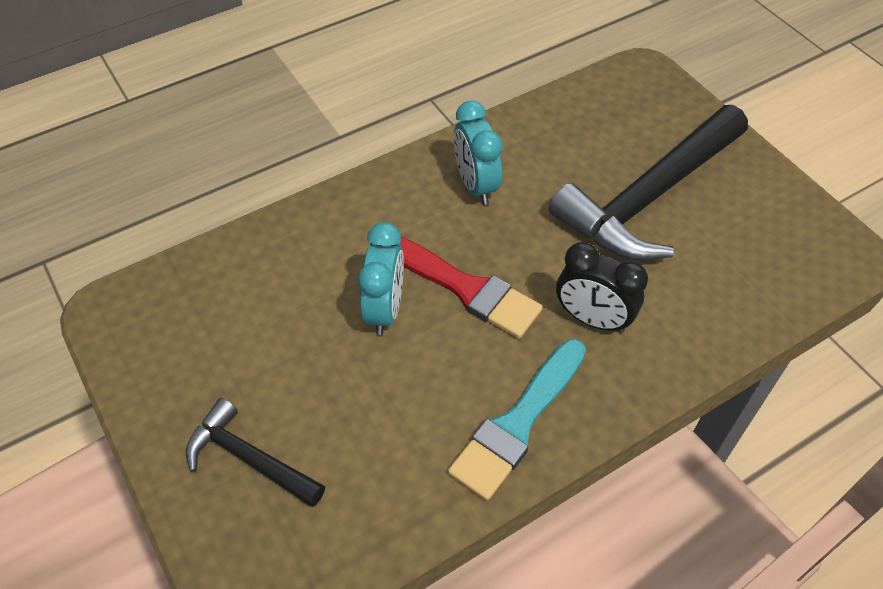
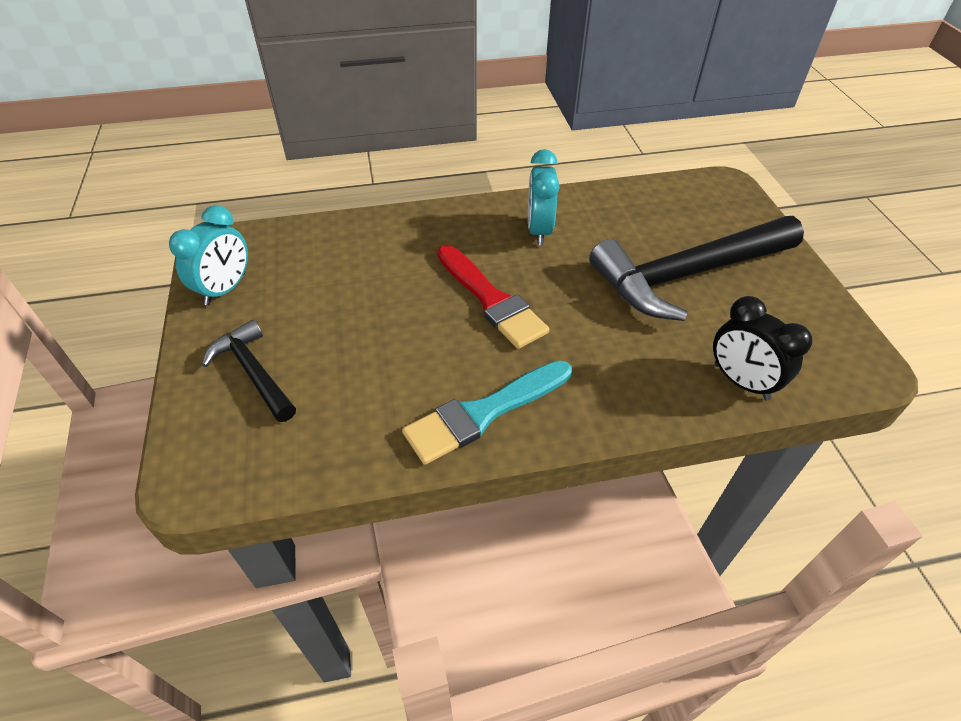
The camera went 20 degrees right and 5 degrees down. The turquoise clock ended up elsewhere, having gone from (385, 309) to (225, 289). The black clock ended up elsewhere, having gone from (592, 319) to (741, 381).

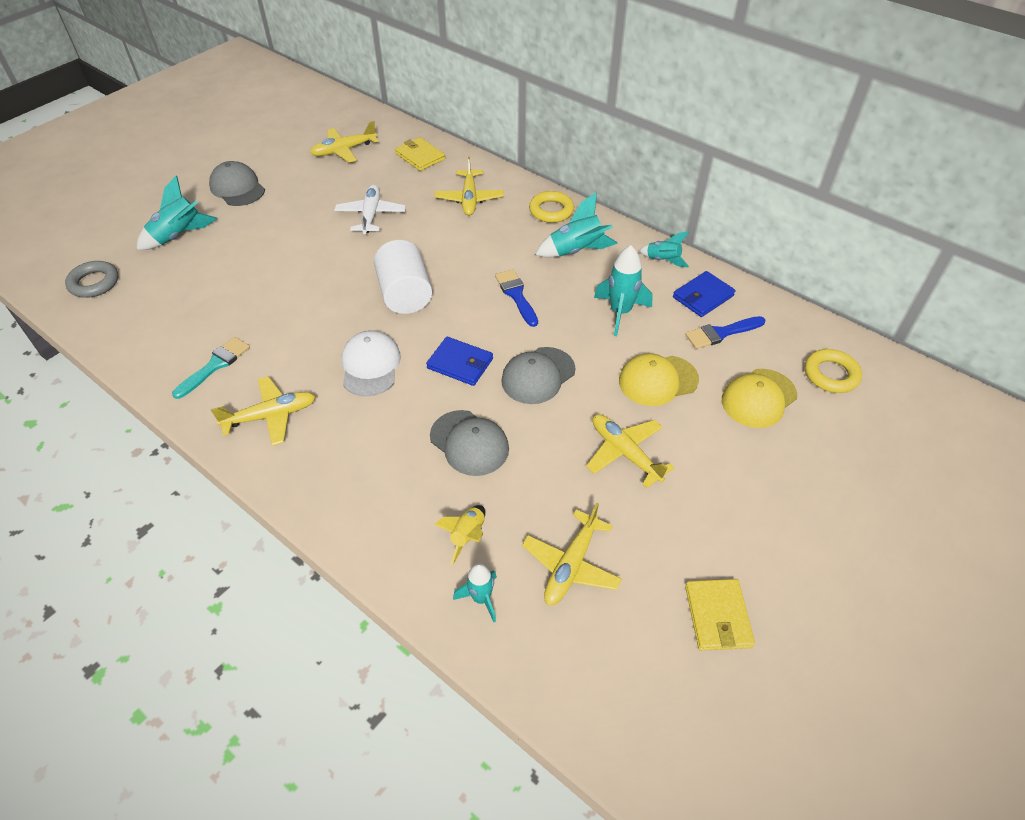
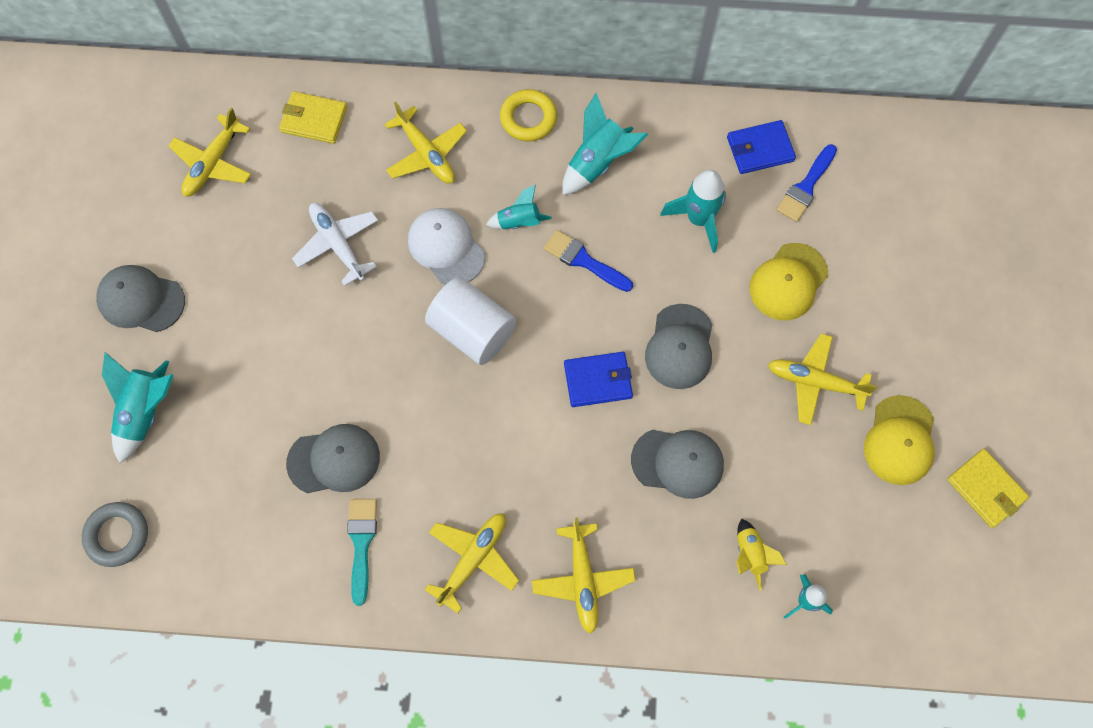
The camera went 35 degrees left and 20 degrees up. The turquoise rocket ended up elsewhere, having gone from (663, 260) to (519, 222). The blue wallet at (703, 296) ended up facing another way, 60 degrees clockwise from before. The white cap ended up elsewhere, having gone from (370, 366) to (446, 247). The second view lost the yellow ring at (831, 374). The yellow cap ended up elsewhere, having gone from (758, 398) to (900, 440). The yellow plane ended up elsewhere, having gone from (571, 565) to (582, 580). The second view gained the grey cap at (334, 460).

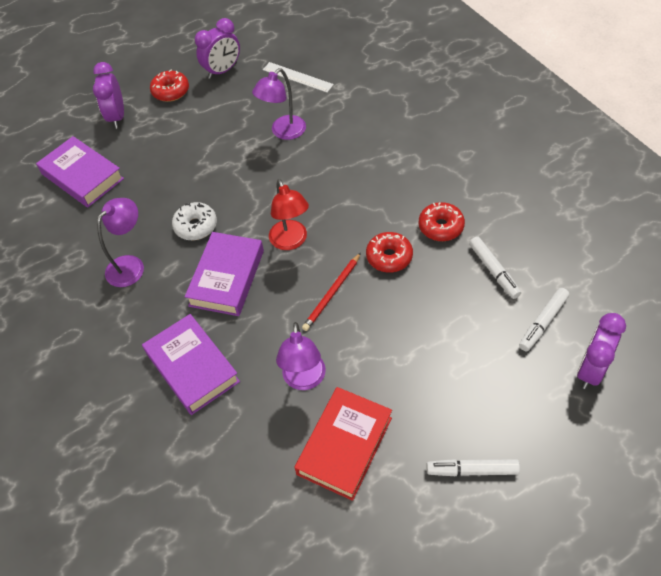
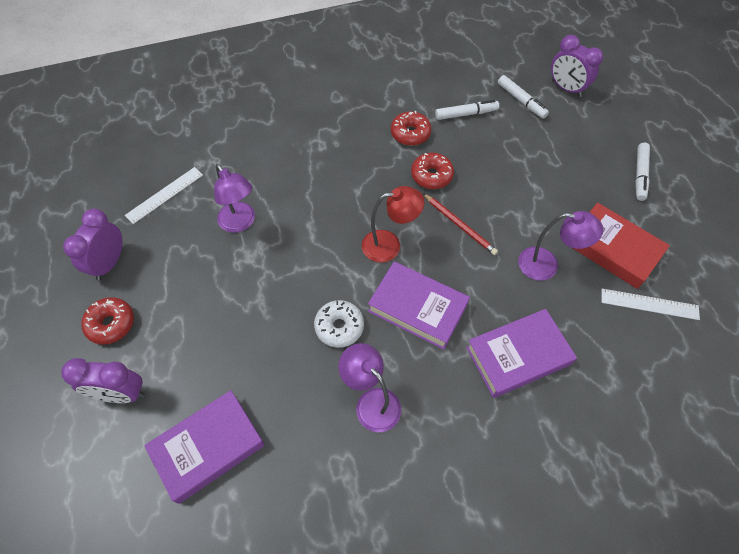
The camera went 80 degrees left and 5 degrees up. The purple clock at (222, 71) ended up facing another way, 135 degrees counterclockwise from before. The second view gained the white ruler at (649, 304).

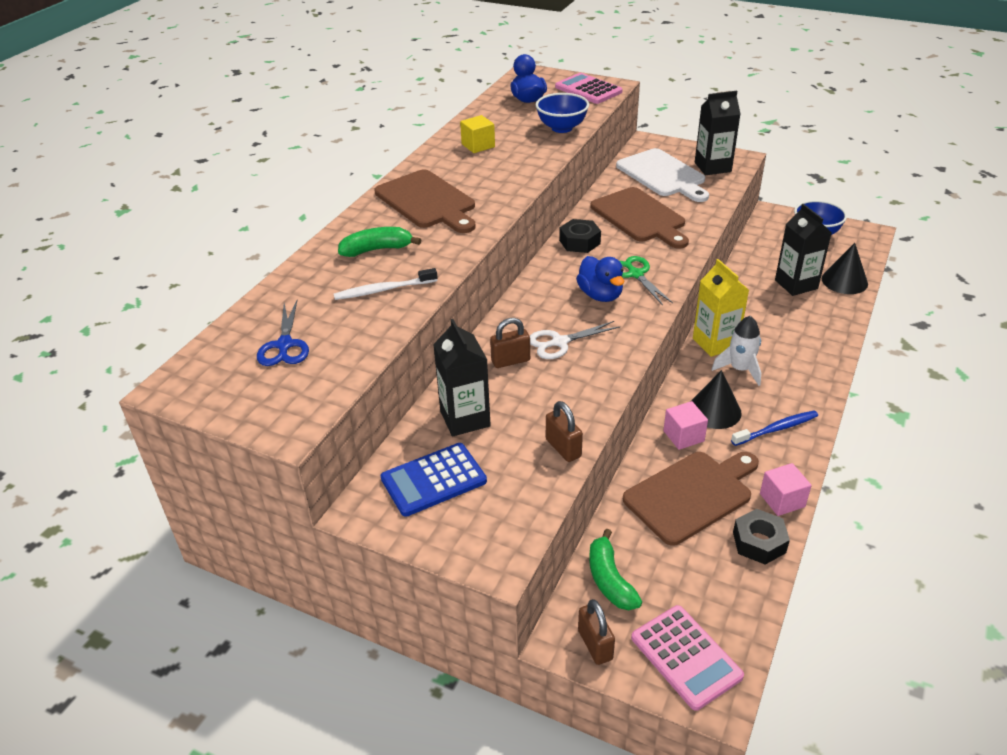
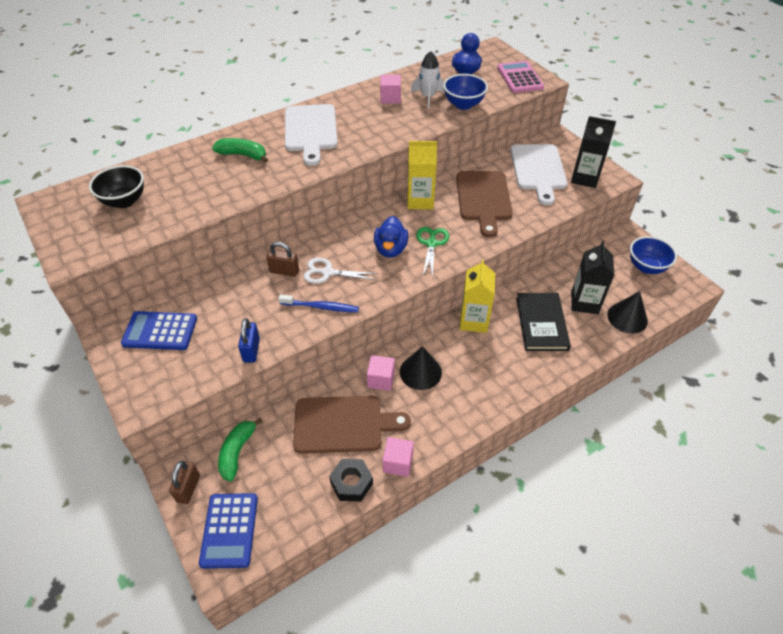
The camera went 30 degrees right and 10 degrees up. What was the yellow cube at (478, 145) turned into the pink cube at (390, 98). What was the brown cutting board at (427, 201) turned into the white cutting board at (311, 130). Where the black nut stood at (579, 242), the yellow carton came to stand at (420, 201). The second view lost the white toothbrush at (383, 290). Where the blue scissors stood at (284, 345), the black bowl came to stand at (124, 201). The white rocket ended up elsewhere, having gone from (740, 369) to (428, 97). The second view lost the black carton at (465, 418). What was the brown padlock at (563, 448) turned into the blue padlock at (251, 350). The blue toothbrush ended up elsewhere, having gone from (776, 429) to (321, 307). What was the pink calculator at (685, 657) turned into the blue calculator at (229, 530). The second view gained the black book at (541, 323).

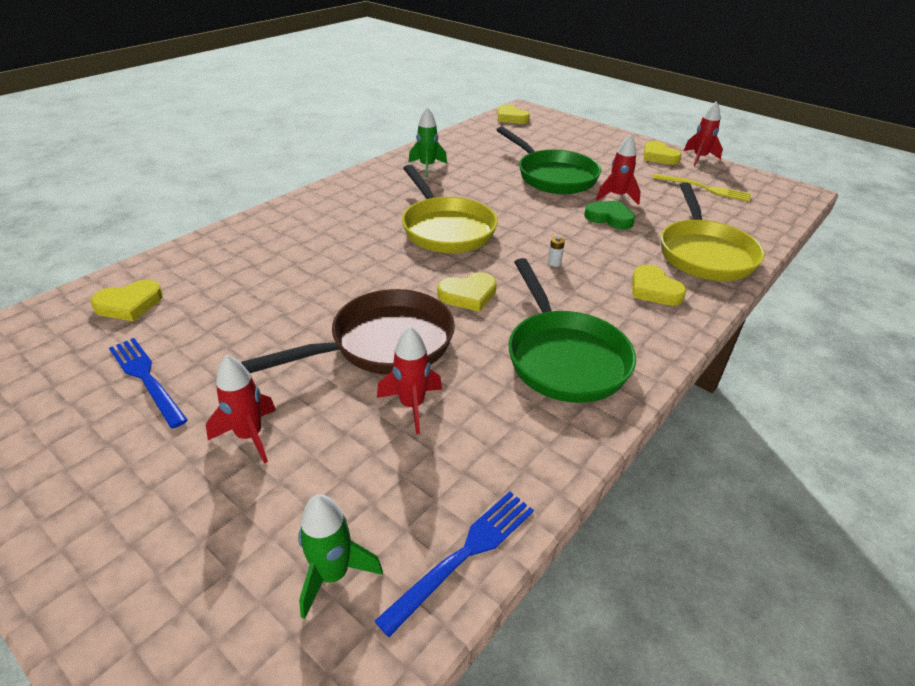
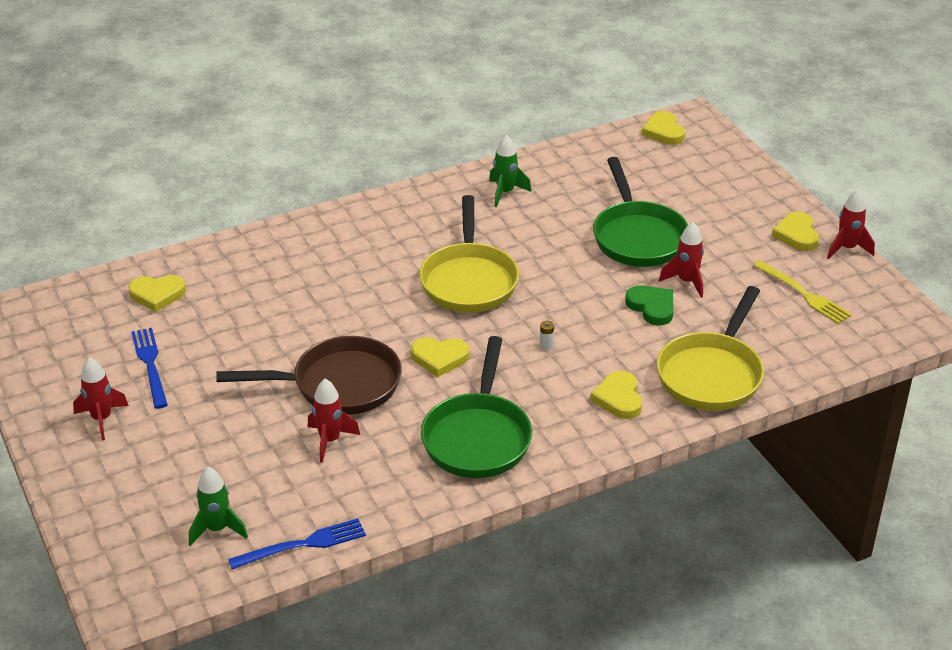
The camera went 25 degrees right and 0 degrees up. The red rocket ended up elsewhere, having gone from (249, 436) to (102, 419).

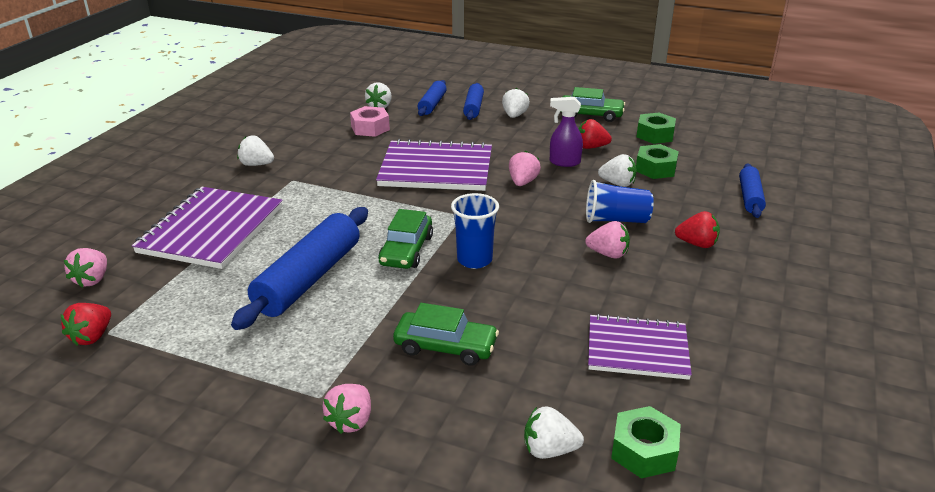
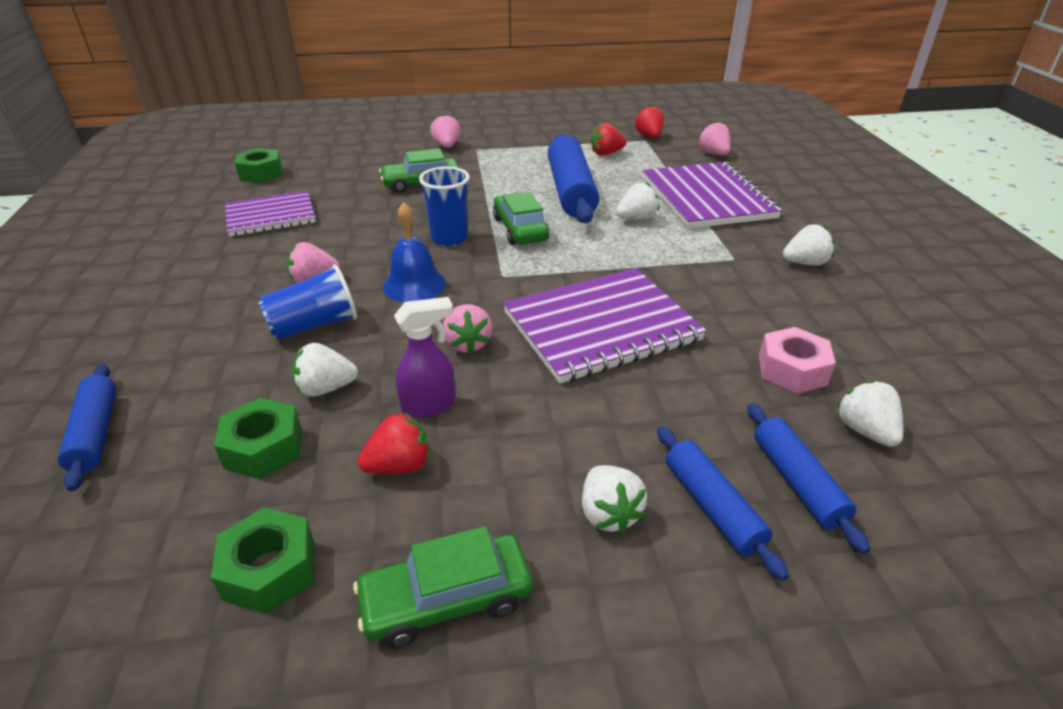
The camera went 150 degrees right and 5 degrees up. The red strawberry ended up elsewhere, having gone from (697, 244) to (606, 153). The white strawberry ended up elsewhere, having gone from (549, 450) to (636, 218). The second view gained the blue bell at (414, 285).

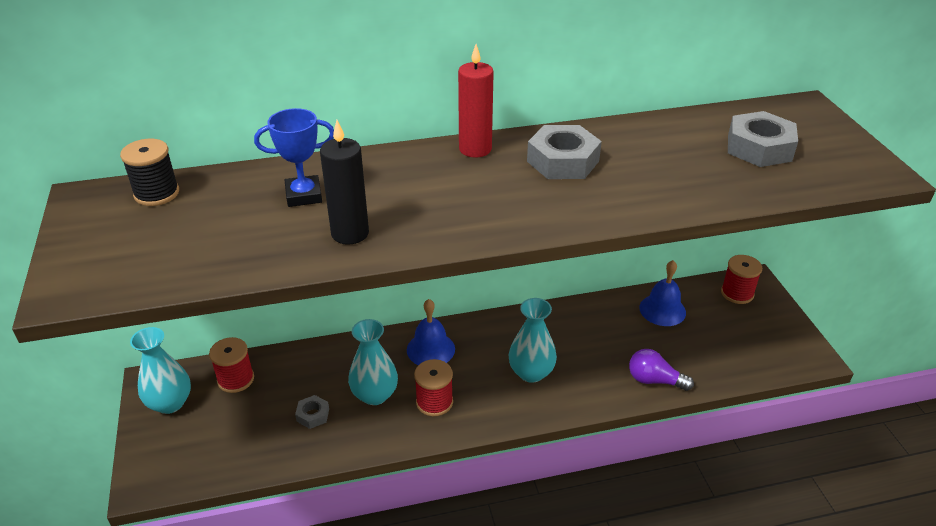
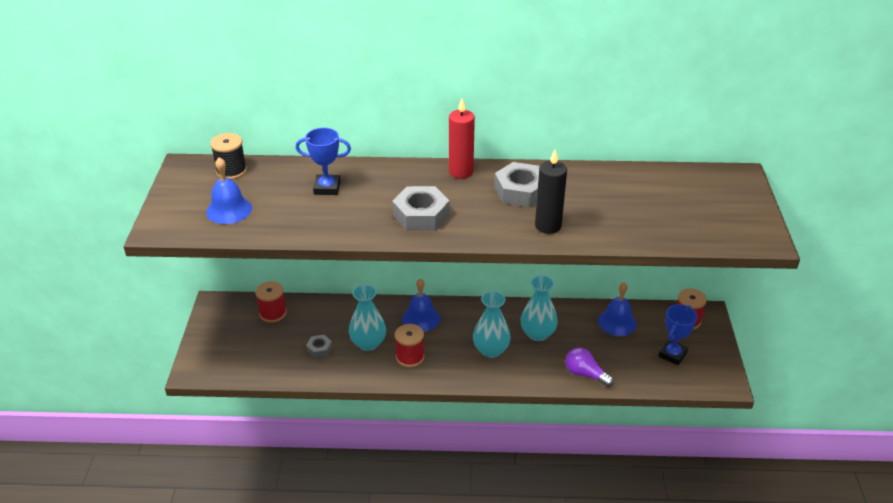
The camera went 15 degrees right and 0 degrees up. The grey nut ended up elsewhere, having gone from (759, 148) to (421, 215). The black candle ended up elsewhere, having gone from (350, 233) to (548, 226). The turquoise vase ended up elsewhere, having gone from (170, 403) to (537, 333). The second view gained the blue bell at (229, 210). The second view gained the blue trophy at (672, 354).

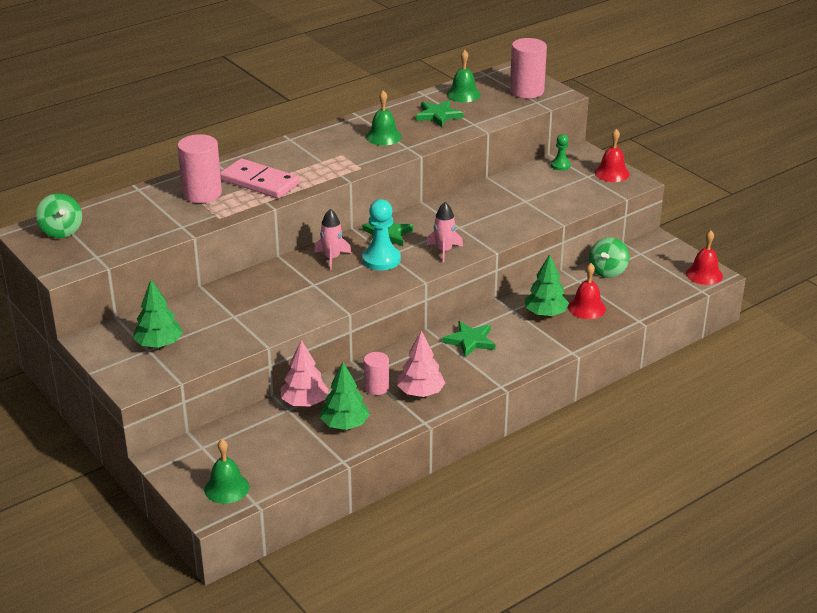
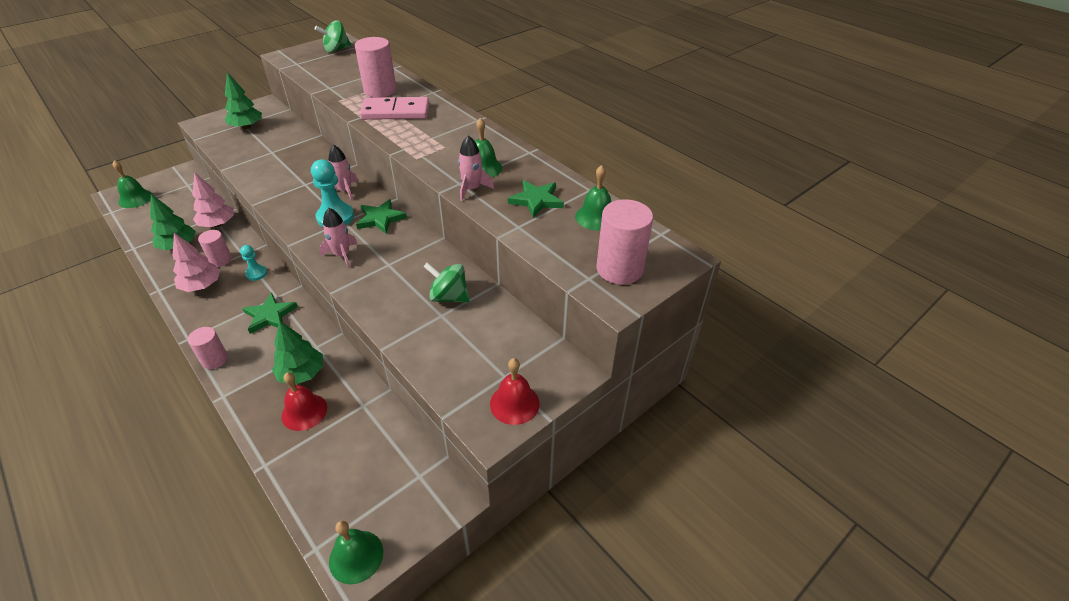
The camera went 85 degrees right and 10 degrees up. The second view lost the green pawn at (560, 165). The pink domino at (259, 182) ended up facing another way, 60 degrees clockwise from before. What was the red bell at (704, 274) turned into the green bell at (356, 556). The green spinning top ended up elsewhere, having gone from (607, 271) to (449, 297). The second view gained the pink rocket at (472, 189). The second view gained the turquoise pawn at (256, 273). The second view gained the pink cylinder at (215, 359).

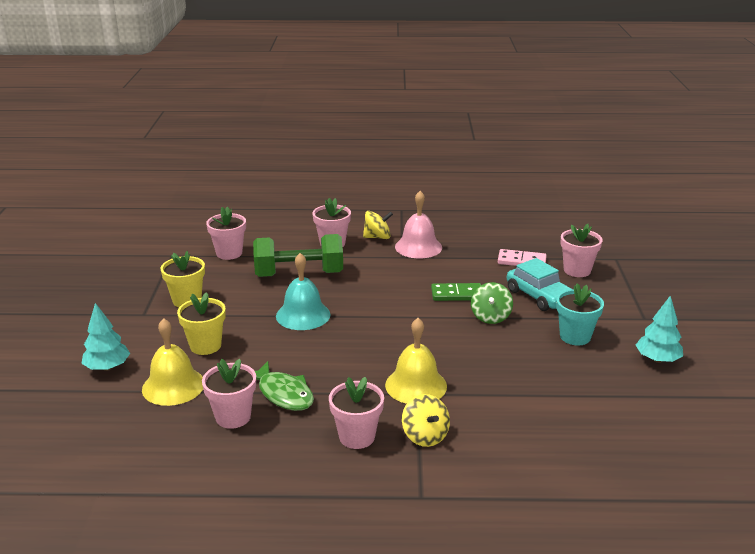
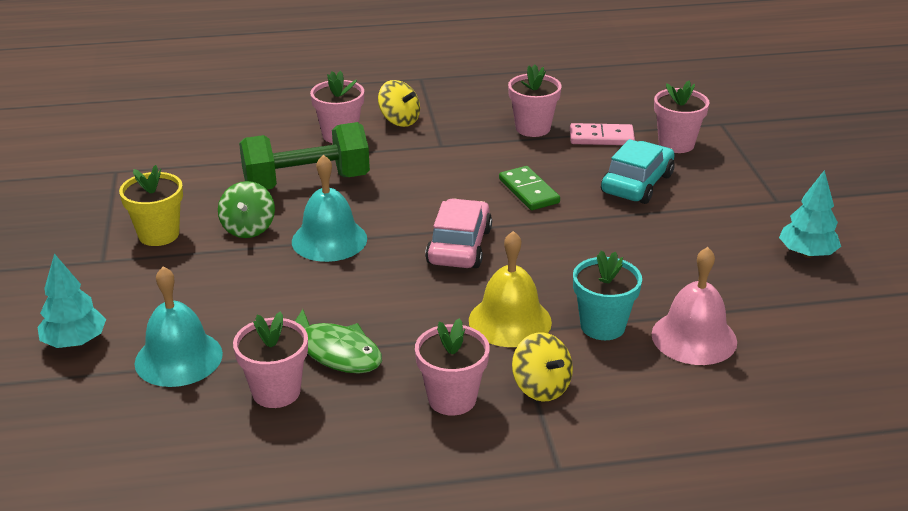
The camera went 10 degrees left and 5 degrees up. The pink bell ended up elsewhere, having gone from (418, 247) to (694, 337). The pink flower pot ended up elsewhere, having gone from (229, 253) to (533, 128). The yellow spinning top at (377, 237) ended up facing another way, 60 degrees clockwise from before. The turquoise car at (539, 296) ended up facing another way, 105 degrees counterclockwise from before. The green spinning top ended up elsewhere, having gone from (490, 317) to (248, 228). The green domino at (457, 294) ended up facing another way, 75 degrees clockwise from before. The turquoise flower pot ended up elsewhere, having gone from (575, 336) to (602, 326). The second view lost the yellow flower pot at (205, 346). What was the yellow bell at (173, 386) turned into the turquoise bell at (178, 358). The second view gained the pink car at (459, 246).

